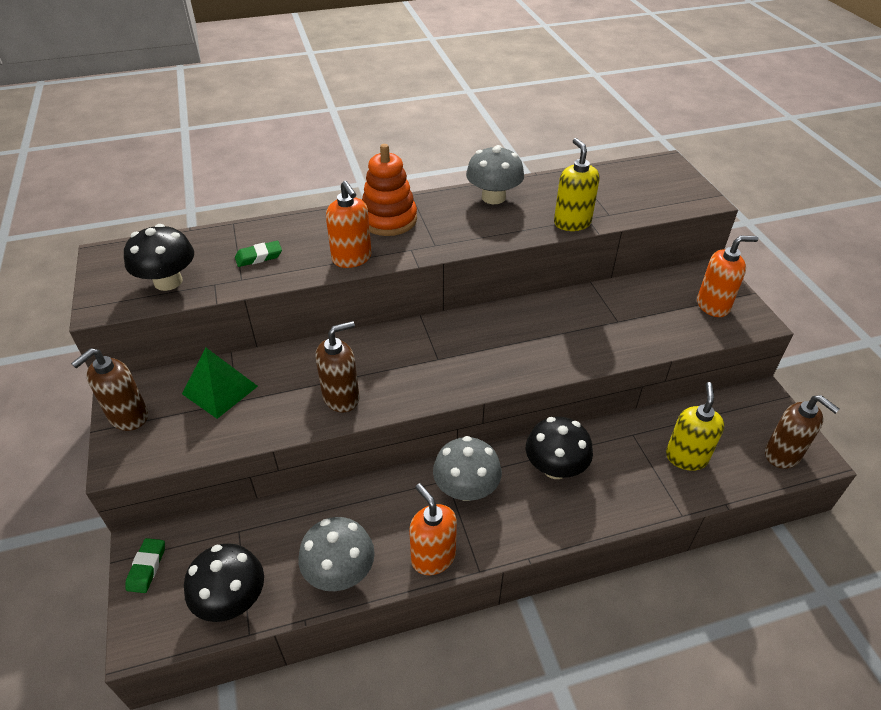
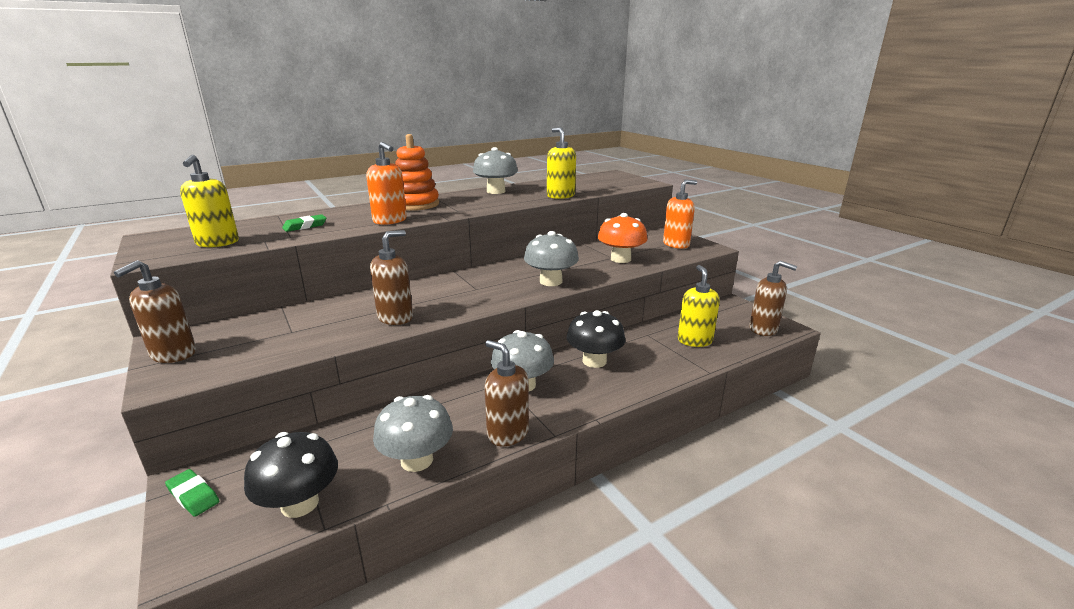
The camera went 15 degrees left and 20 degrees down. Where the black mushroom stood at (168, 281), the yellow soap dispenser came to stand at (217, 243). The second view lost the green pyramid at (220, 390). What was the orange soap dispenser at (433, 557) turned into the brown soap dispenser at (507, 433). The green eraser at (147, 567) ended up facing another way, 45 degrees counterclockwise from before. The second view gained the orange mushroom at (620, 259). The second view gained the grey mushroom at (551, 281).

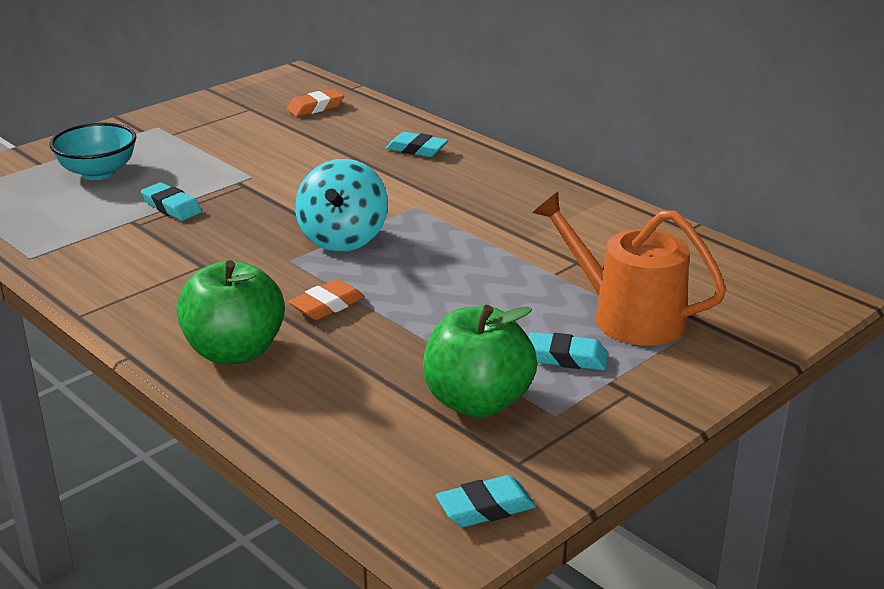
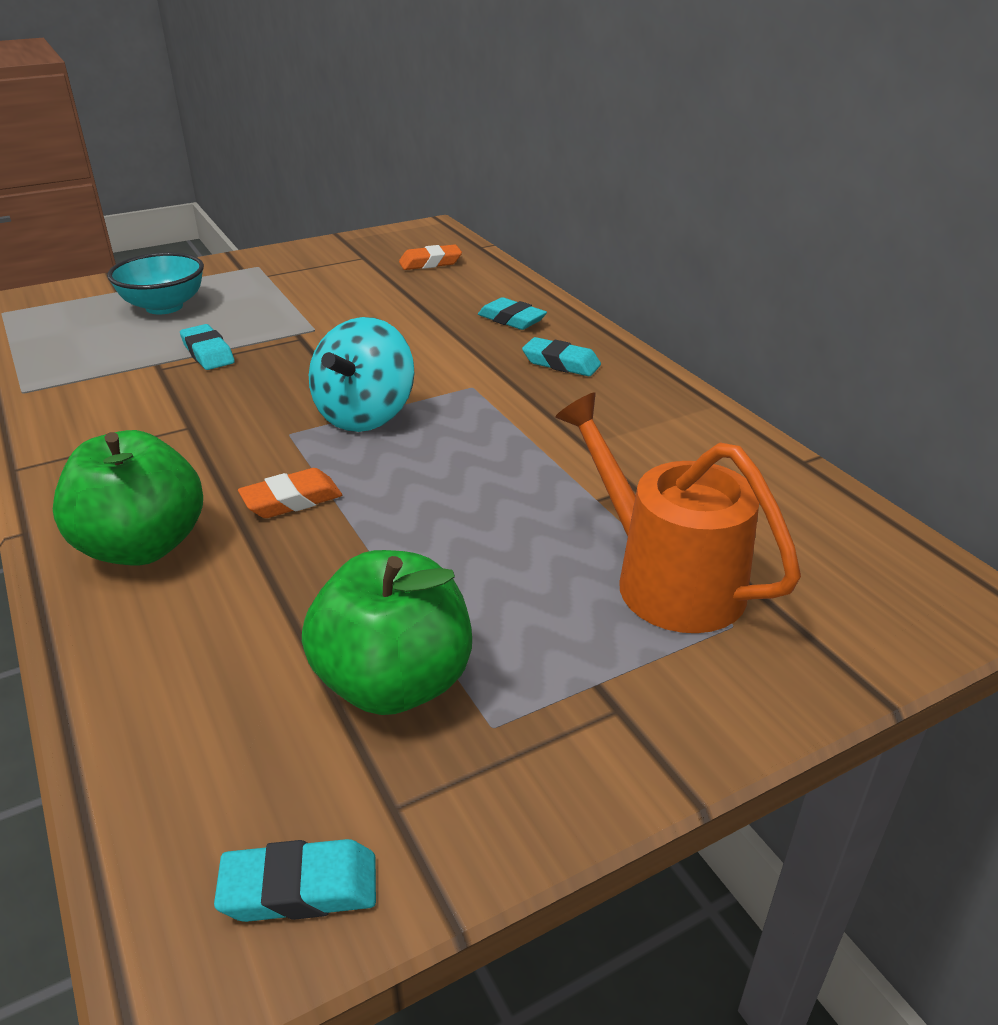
The camera went 15 degrees right and 5 degrees up. The turquoise eraser ended up elsewhere, having gone from (566, 358) to (561, 363).

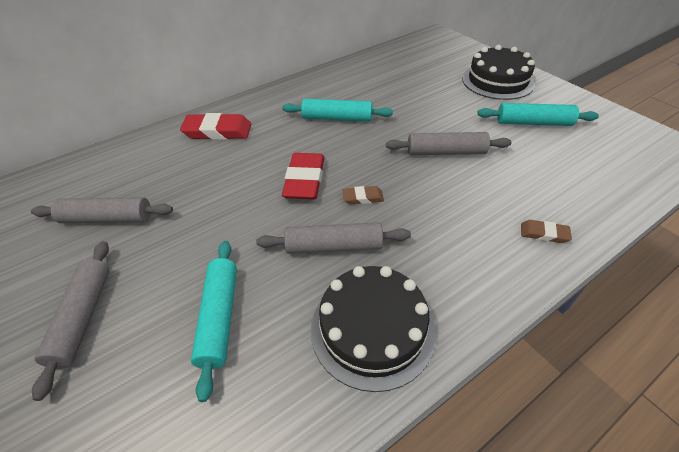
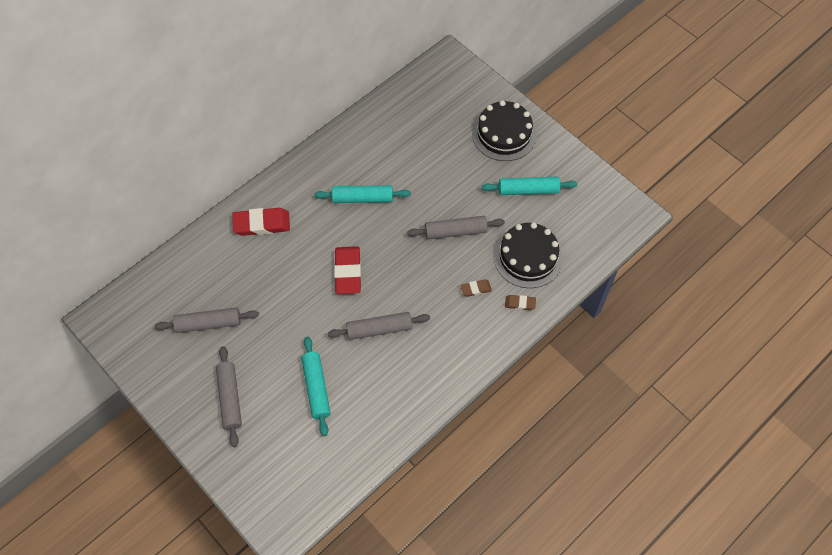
The camera went 10 degrees left and 15 degrees up. The brown eraser ended up elsewhere, having gone from (363, 197) to (476, 289). The black cake ended up elsewhere, having gone from (372, 328) to (528, 257).

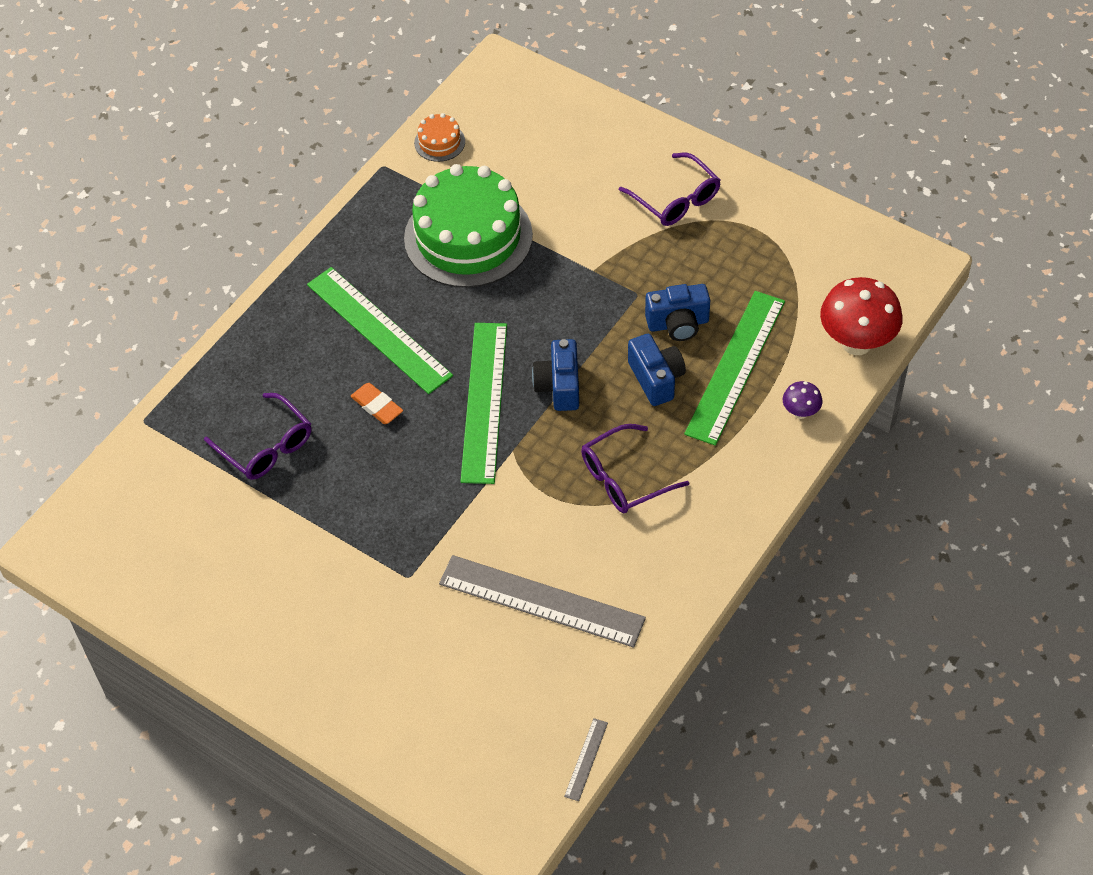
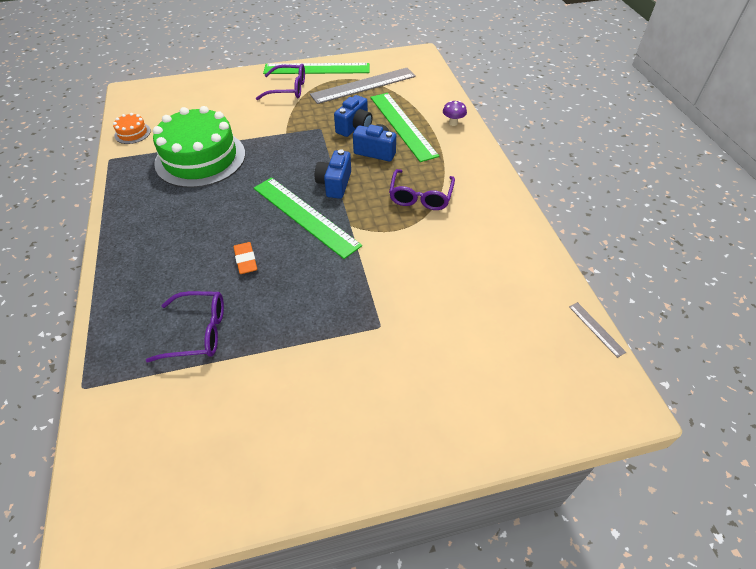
The camera went 50 degrees left and 5 degrees down. The green ruler ended up elsewhere, having gone from (378, 330) to (317, 69). The second view lost the red mushroom at (856, 343). The blue camera at (559, 386) ended up facing another way, 60 degrees clockwise from before. The orange eraser at (377, 406) ended up facing another way, 75 degrees clockwise from before. The grey ruler ended up elsewhere, having gone from (541, 600) to (363, 85).

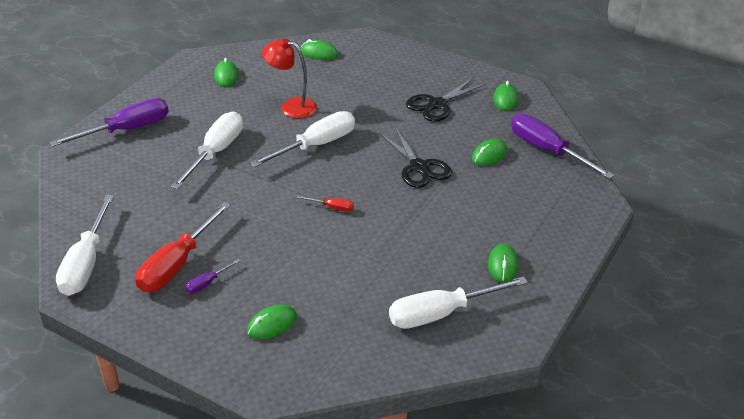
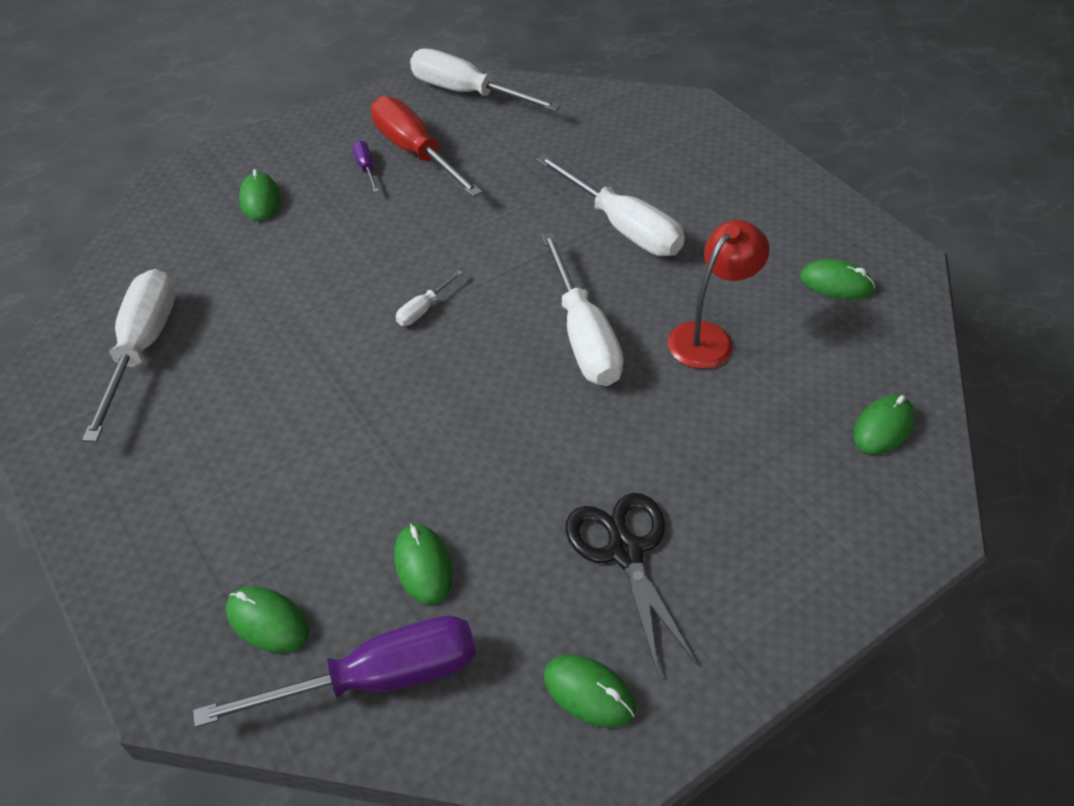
The camera went 115 degrees right and 10 degrees up. The second view lost the purple screwdriver at (126, 130). The second view lost the black scissors at (419, 167). What was the red screwdriver at (332, 207) turned into the white screwdriver at (423, 309). The green mouse ended up elsewhere, having gone from (502, 265) to (267, 621).

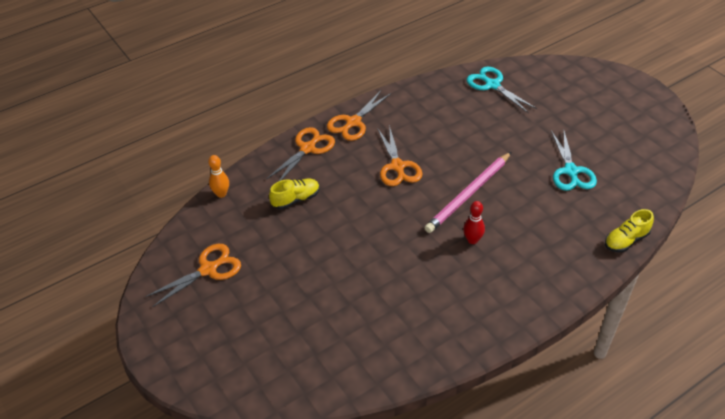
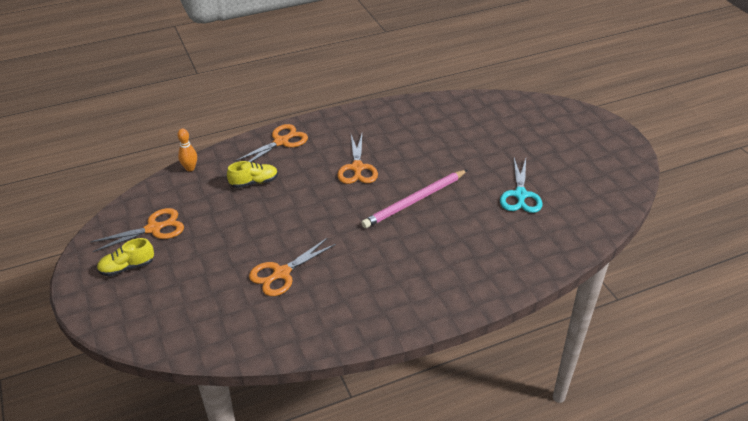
The camera went 10 degrees right and 5 degrees down. The second view lost the turquoise scissors at (492, 85). The orange scissors ended up elsewhere, having gone from (353, 122) to (281, 273). The second view lost the red bowling pin at (472, 240). The yellow shoe ended up elsewhere, having gone from (626, 240) to (127, 267).

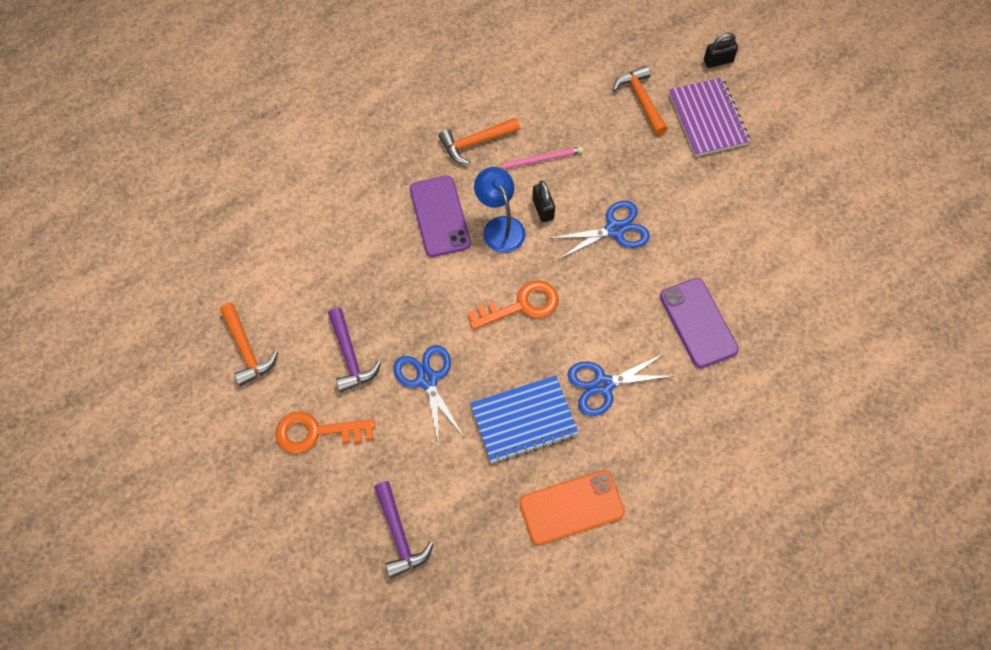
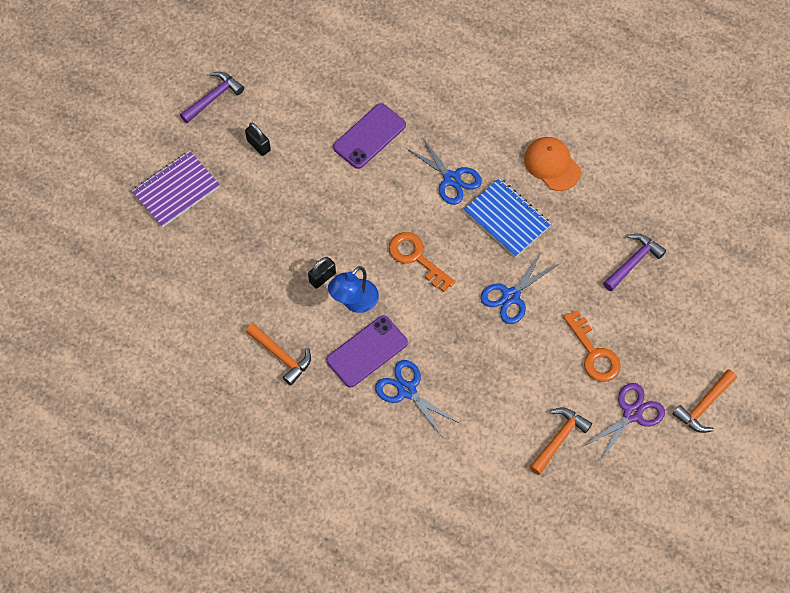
The camera went 115 degrees left and 0 degrees up. The black padlock ended up elsewhere, having gone from (718, 61) to (258, 145). The orange hammer ended up elsewhere, having gone from (641, 99) to (703, 406). The second view lost the pink pencil at (538, 160). The blue scissors ended up elsewhere, having gone from (615, 229) to (407, 390). The purple hammer ended up elsewhere, having gone from (350, 357) to (213, 97). Where the orange phone stood at (571, 507), the orange cap came to stand at (552, 165). The second view gained the purple scissors at (632, 413).

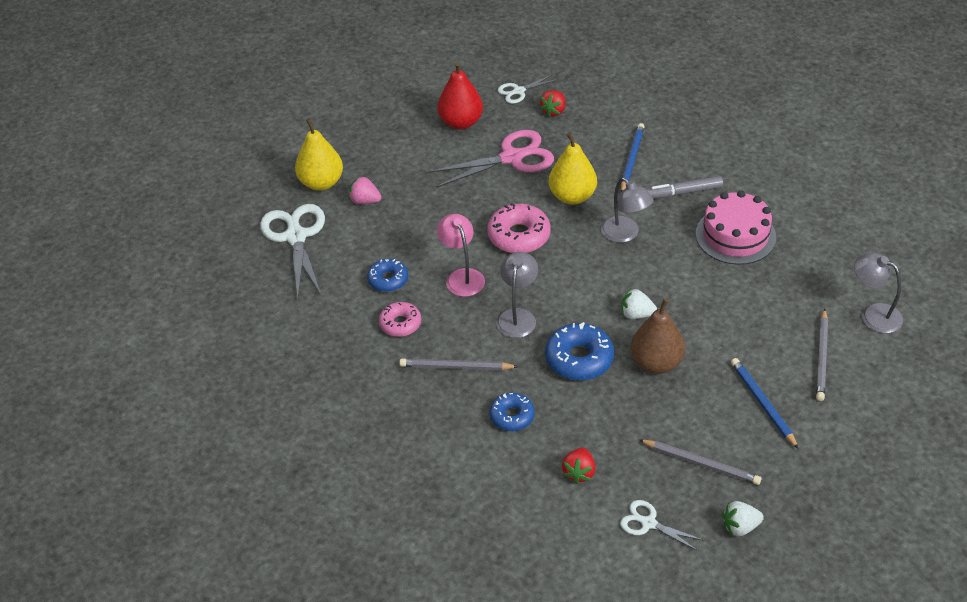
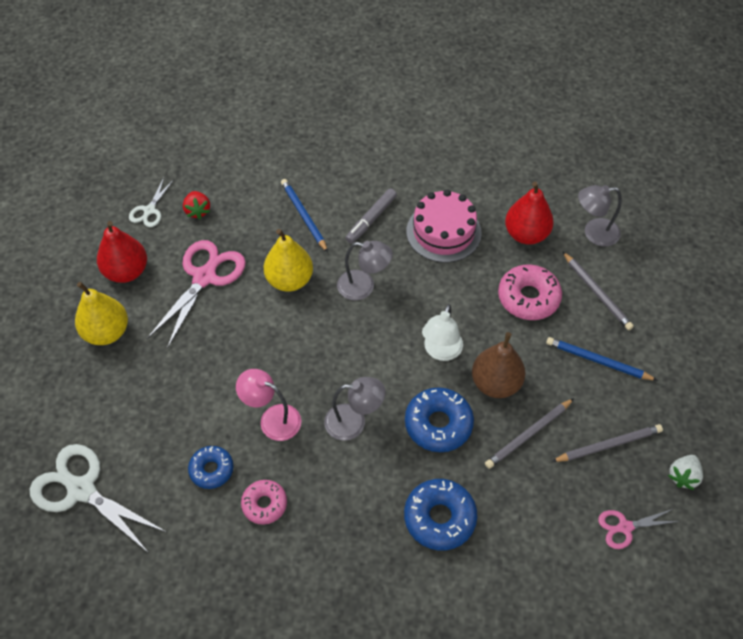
The camera went 45 degrees left and 10 degrees up. The yellow pear ended up elsewhere, having gone from (321, 182) to (107, 332). The second view lost the pink strawberry at (365, 201). The pink donut ended up elsewhere, having gone from (519, 236) to (528, 298). The grey lamp at (517, 316) ended up facing another way, 120 degrees clockwise from before. Where the white strawberry stood at (636, 314), the white lamp came to stand at (441, 351). The grey pencil ended up elsewhere, having gone from (456, 367) to (528, 435). The size of the blue donut at (512, 416) changed by a factor of 1.57. The second view lost the red strawberry at (579, 472). What was the white scissors at (648, 523) turned into the pink scissors at (625, 527). The second view gained the red pear at (526, 234).

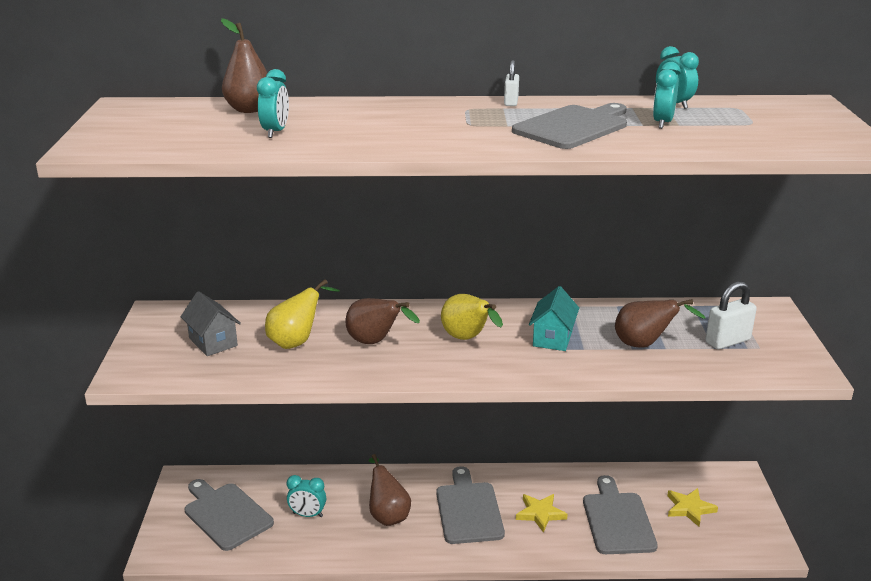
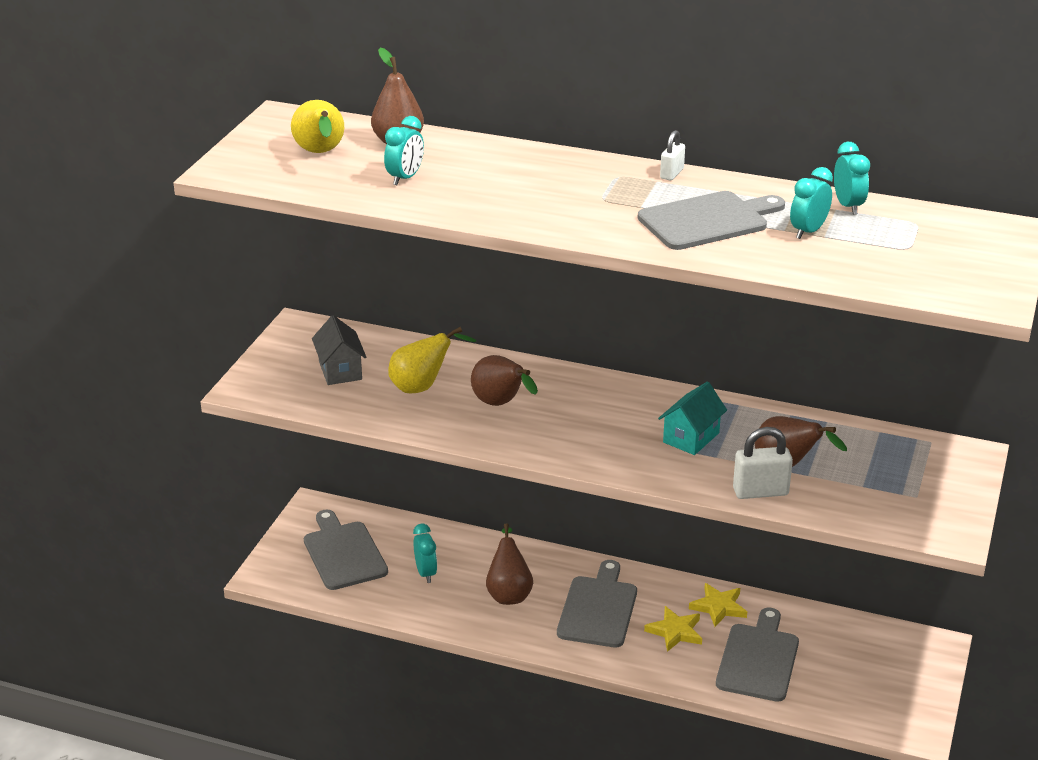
The camera went 20 degrees right and 5 degrees up. The white padlock ended up elsewhere, having gone from (727, 341) to (760, 492). The yellow pear ended up elsewhere, having gone from (468, 339) to (320, 153). The turquoise clock at (307, 515) ended up facing another way, 135 degrees counterclockwise from before. The yellow star ended up elsewhere, having gone from (689, 508) to (718, 607).

